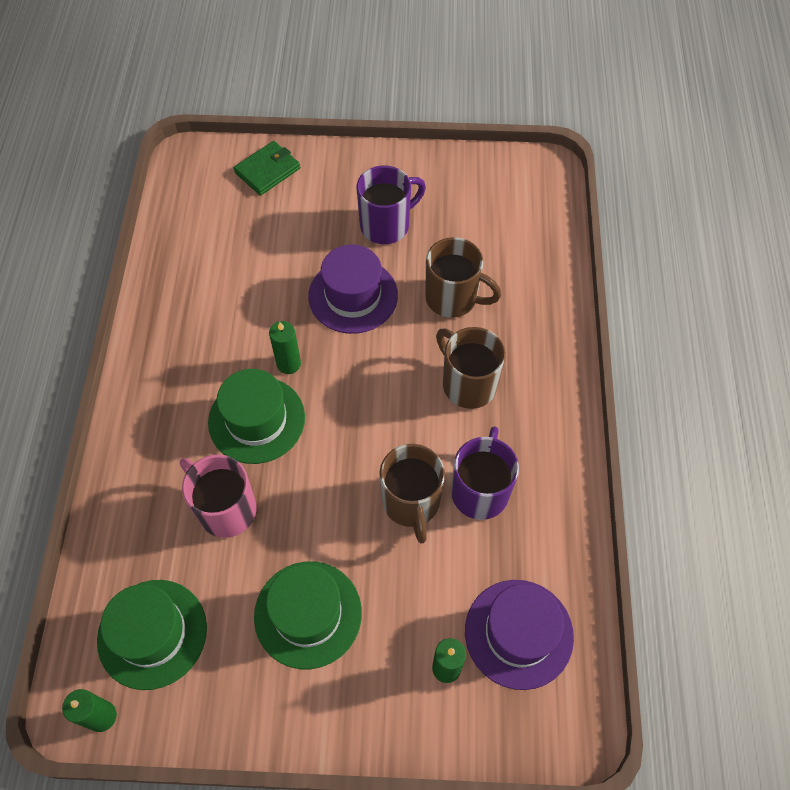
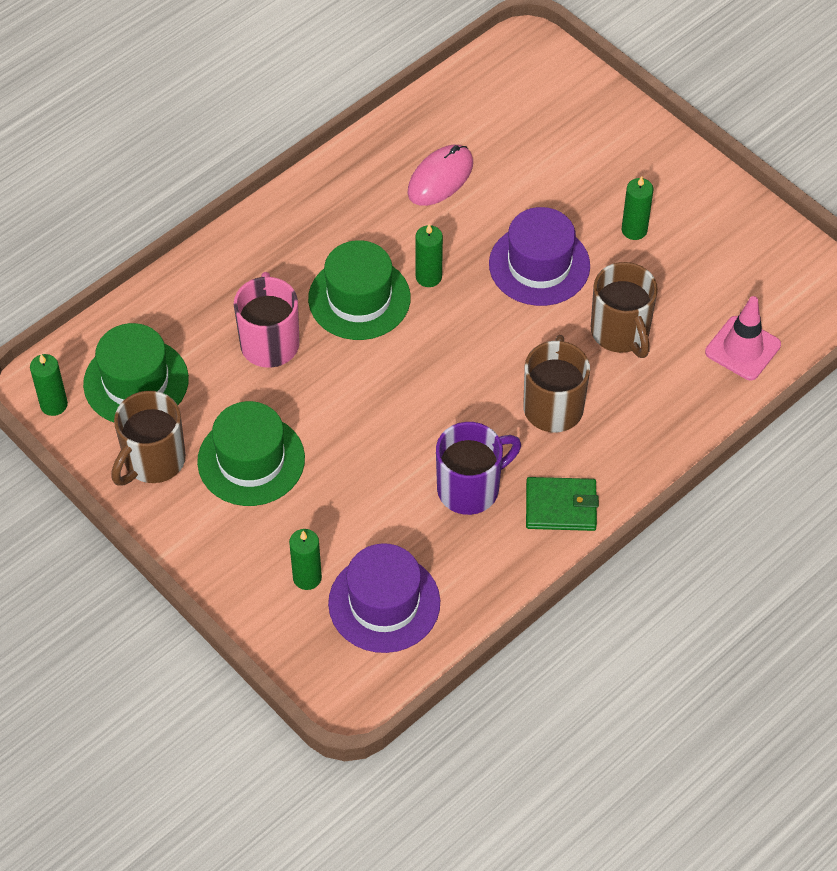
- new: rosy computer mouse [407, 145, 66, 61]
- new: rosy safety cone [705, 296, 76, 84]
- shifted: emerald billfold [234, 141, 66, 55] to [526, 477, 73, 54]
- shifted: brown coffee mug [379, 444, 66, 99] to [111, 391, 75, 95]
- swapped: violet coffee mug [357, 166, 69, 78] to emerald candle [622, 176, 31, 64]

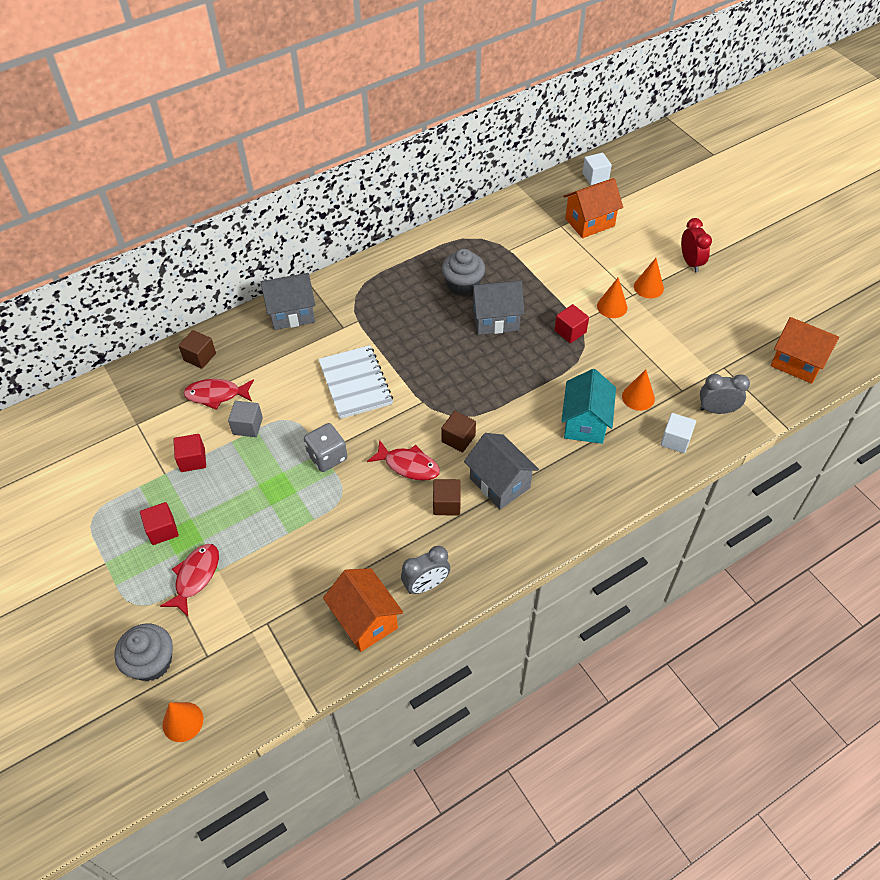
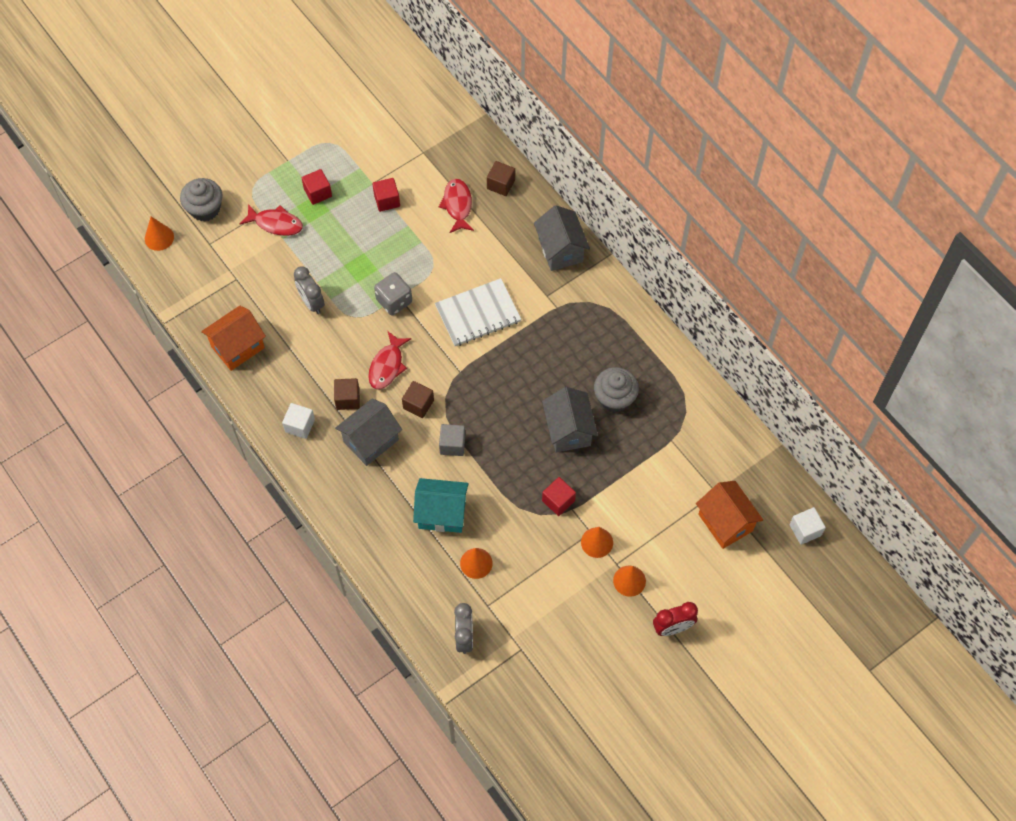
- gone: orange cottage [771, 317, 68, 67]
- shifted: grey block [228, 401, 35, 36] to [439, 424, 26, 32]
- shifted: grey alarm clock [401, 546, 49, 48] to [294, 266, 31, 48]
- shifted: white block [660, 413, 36, 40] to [282, 403, 33, 36]

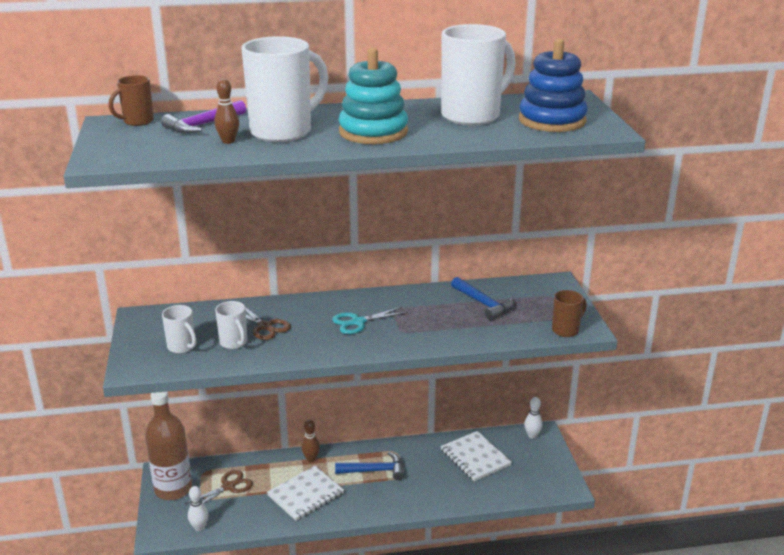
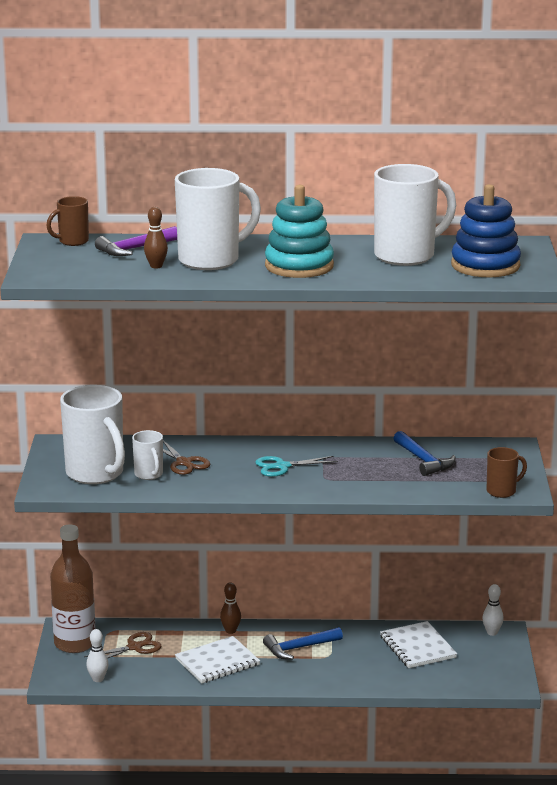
- rotated: royal blue claw hammer [335, 452, 69, 28] = [263, 627, 80, 33] 150 degrees clockwise
- scaled: white coffee mug [162, 305, 34, 49] = [60, 385, 65, 99] x2.00

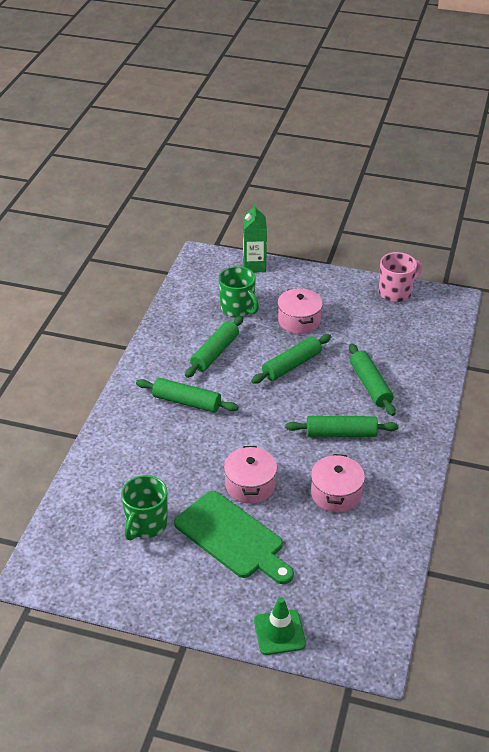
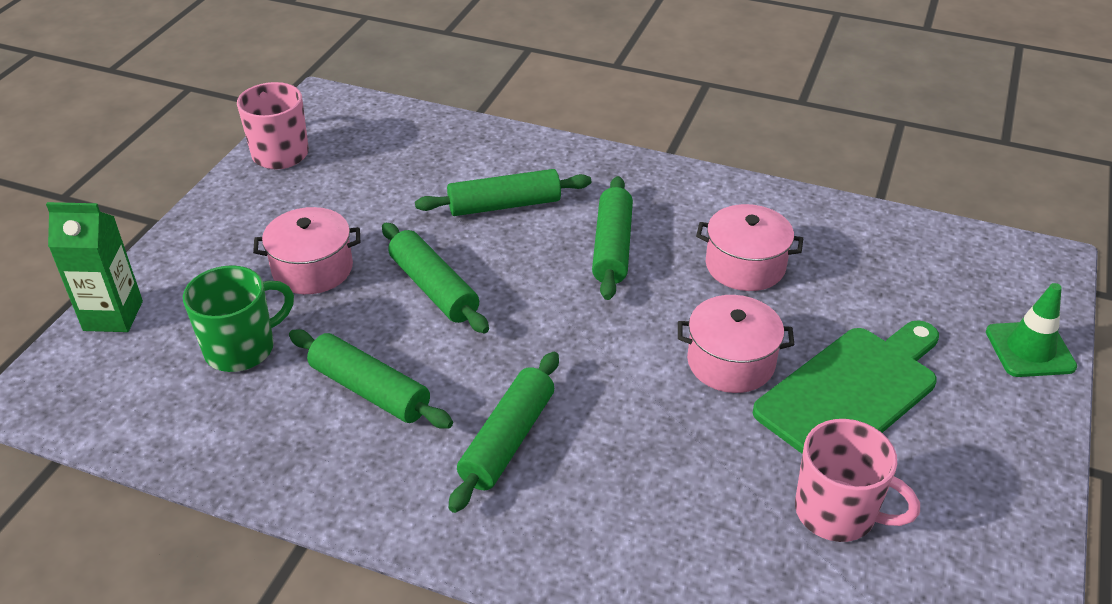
- repainted: emerald coffee mug [121, 475, 47, 65] to rosy coffee mug [795, 419, 125, 123]

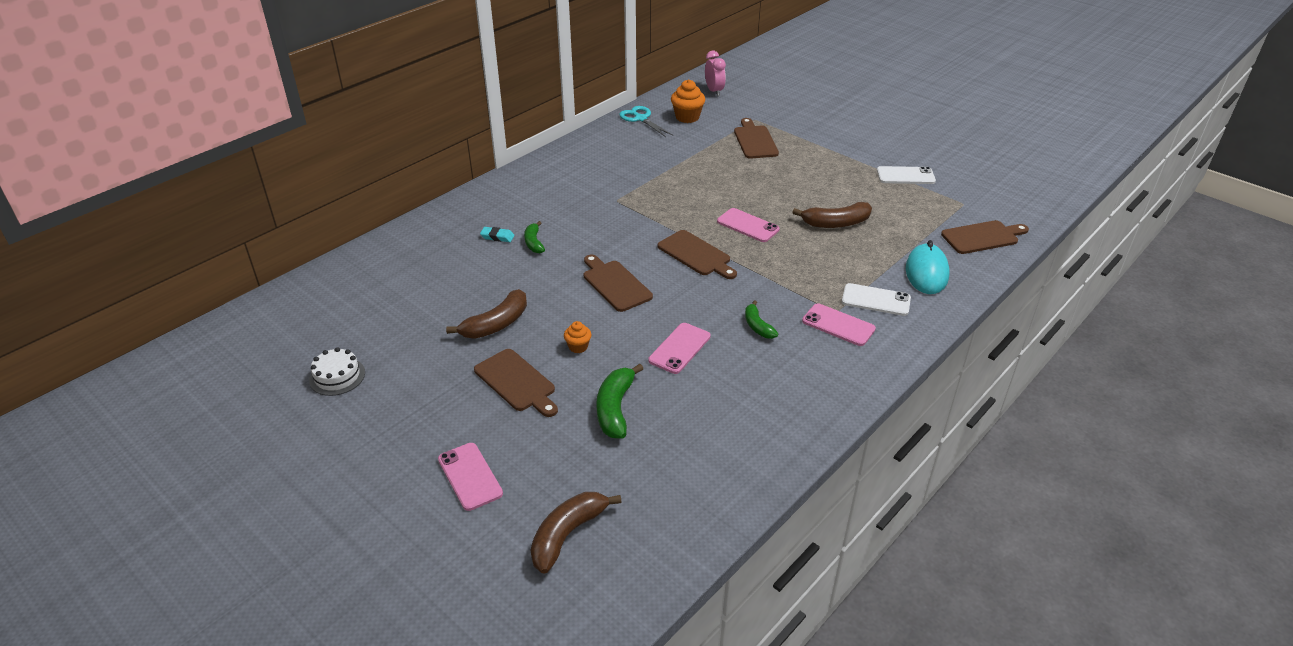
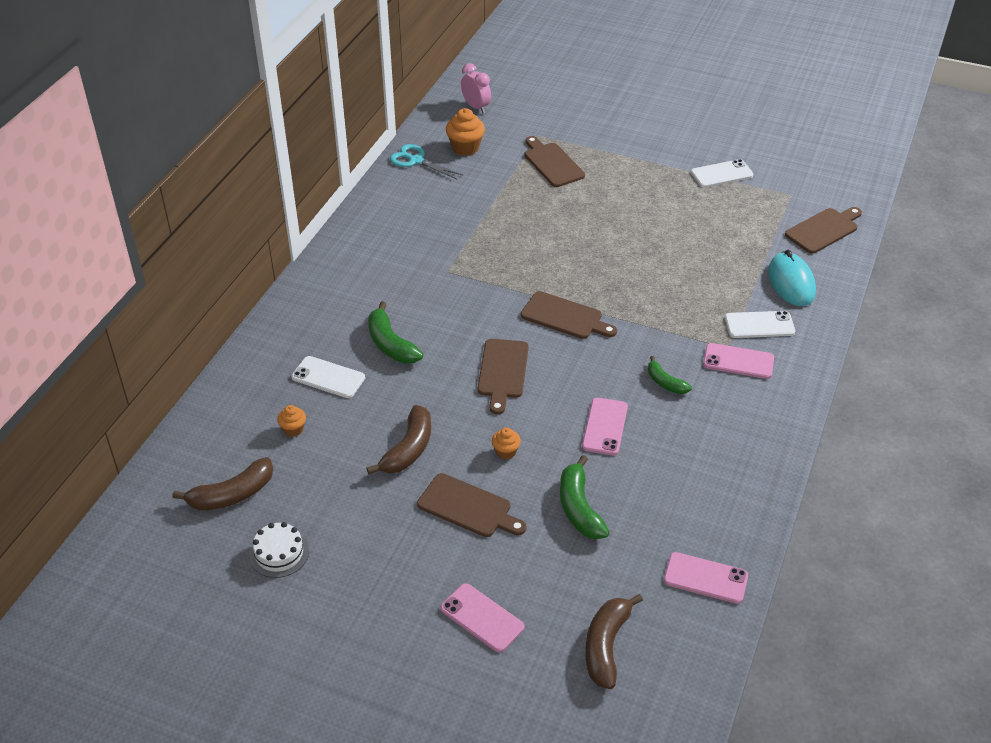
- gone: turquoise eraser [480, 227, 34, 15]
- new: orange cupcake [277, 405, 29, 32]
- new: white smartphone [291, 356, 74, 42]
- shifted: rosy smartphone [717, 208, 63, 34] to [664, 552, 84, 52]
- shifted: brown banana [792, 202, 80, 26] to [173, 457, 100, 54]
- rotated: brown cutting board [584, 255, 69, 57] = [478, 339, 51, 75] 120 degrees counterclockwise
- scaled: emerald banana [524, 221, 21, 32] = [368, 301, 55, 62] x1.62

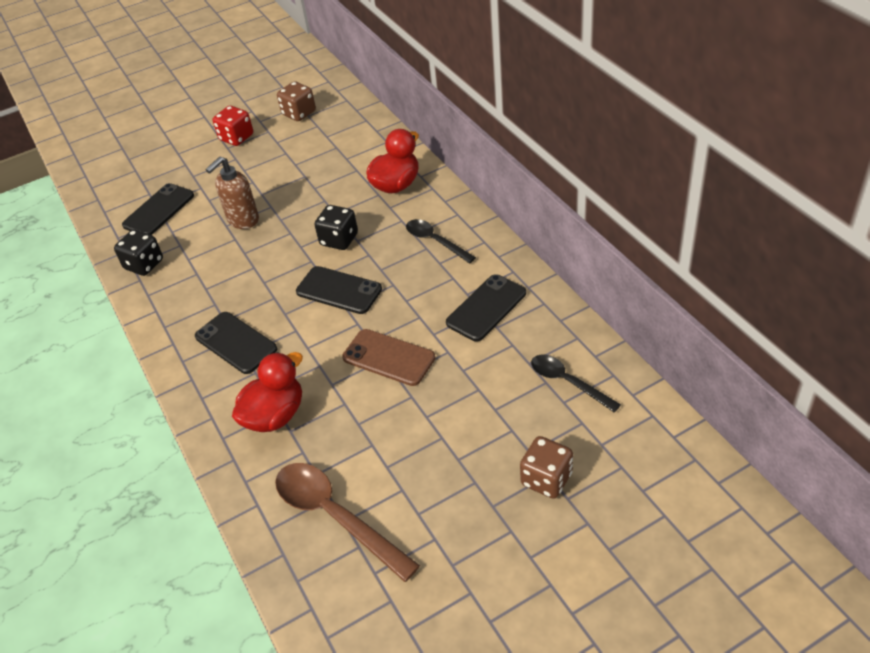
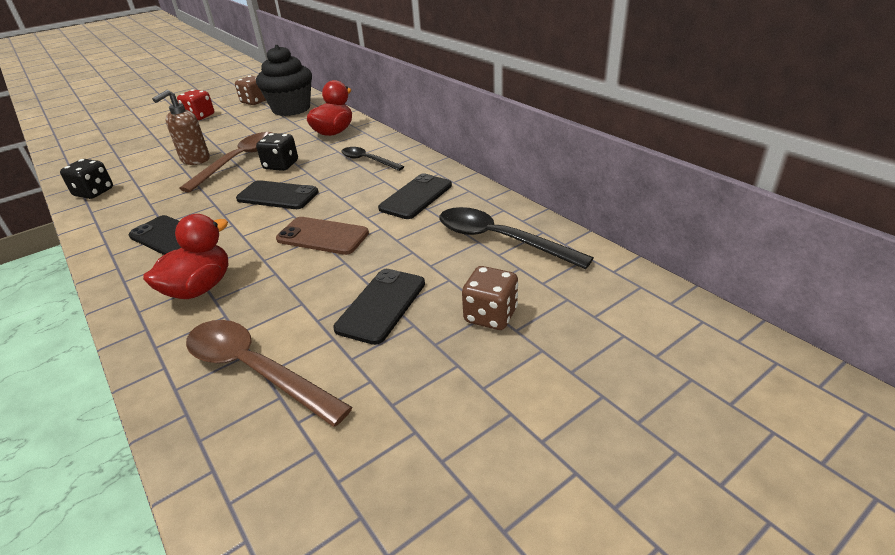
- new: brown spoon [179, 132, 93, 60]
- new: black cupcake [256, 45, 56, 71]
- shifted: black smartphone [122, 183, 72, 52] to [333, 269, 92, 76]
- scaled: black spoon [531, 355, 90, 58] = [439, 207, 155, 62] x1.64

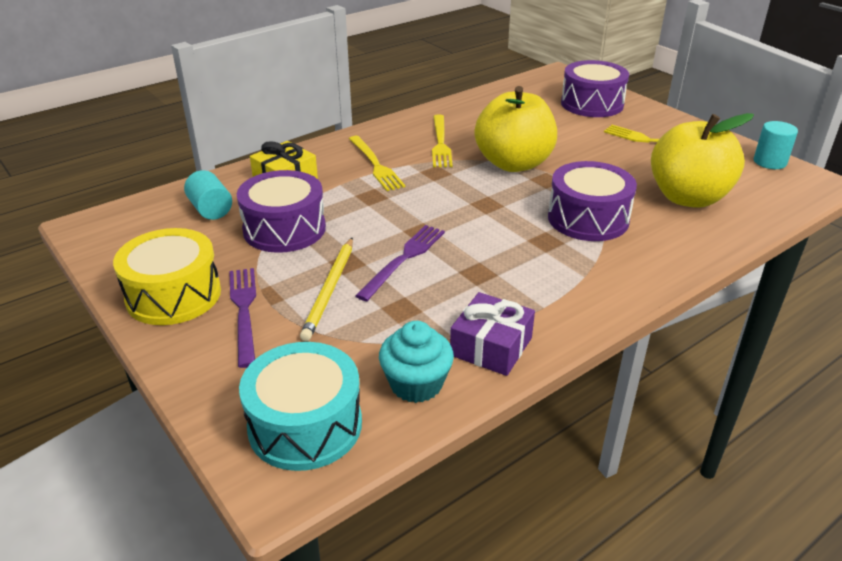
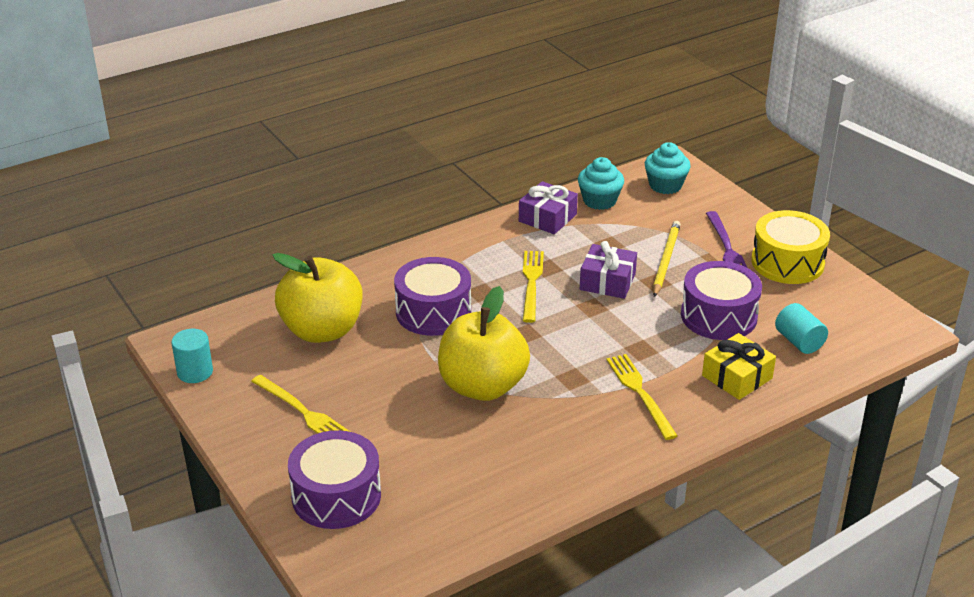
- shifted: yellow fork [432, 114, 21, 53] to [523, 251, 21, 72]
- swapped: turquoise drum [239, 342, 123, 129] to turquoise cupcake [645, 142, 46, 52]
- swapped: violet fork [355, 225, 90, 76] to violet present [580, 241, 57, 58]

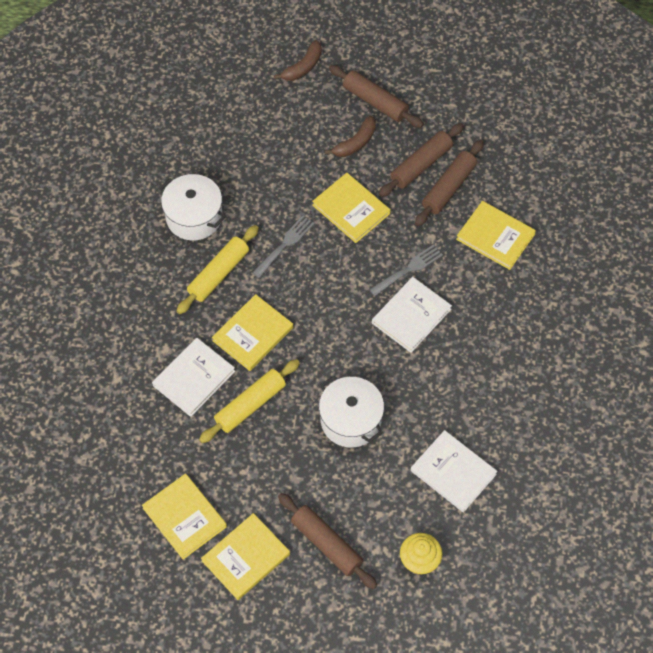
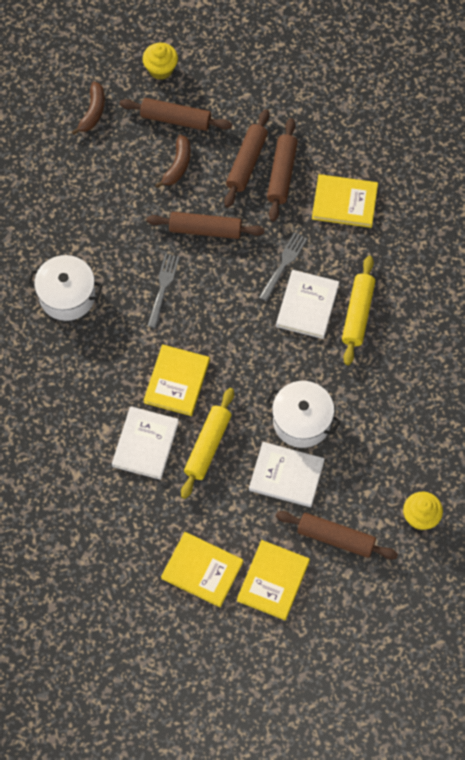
- new: yellow cupcake [143, 43, 35, 37]
- shifted: yellow pastry roller [177, 225, 82, 89] to [342, 256, 33, 109]
- shifted: white book [411, 430, 86, 82] to [249, 442, 76, 65]
- swapped: yellow book [312, 173, 78, 70] to brown pastry roller [146, 212, 119, 27]

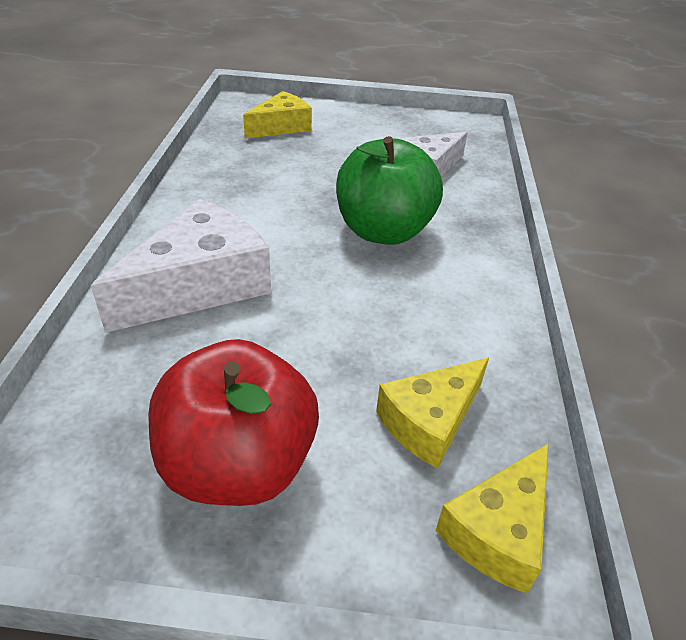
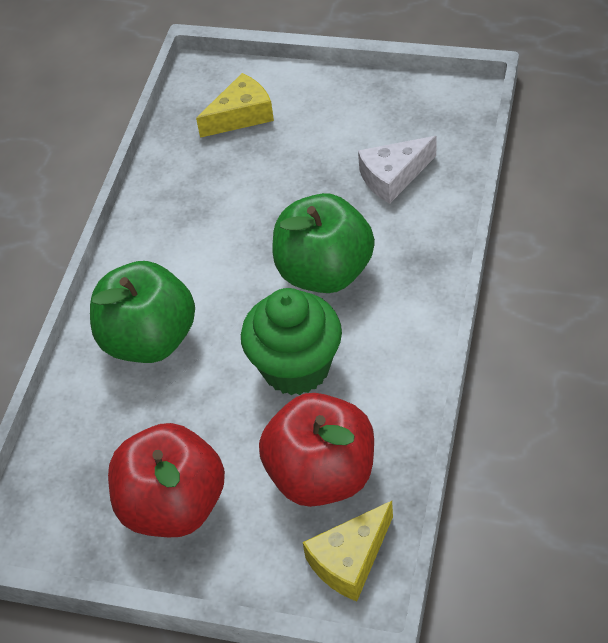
- new: emerald cupcake [241, 288, 101, 107]
- swapped: white cheese wedge [91, 199, 180, 134] to emerald apple fruit [90, 261, 105, 102]
- swapped: yellow cheese wedge [376, 358, 113, 111] to crimson apple fruit [259, 393, 115, 114]

